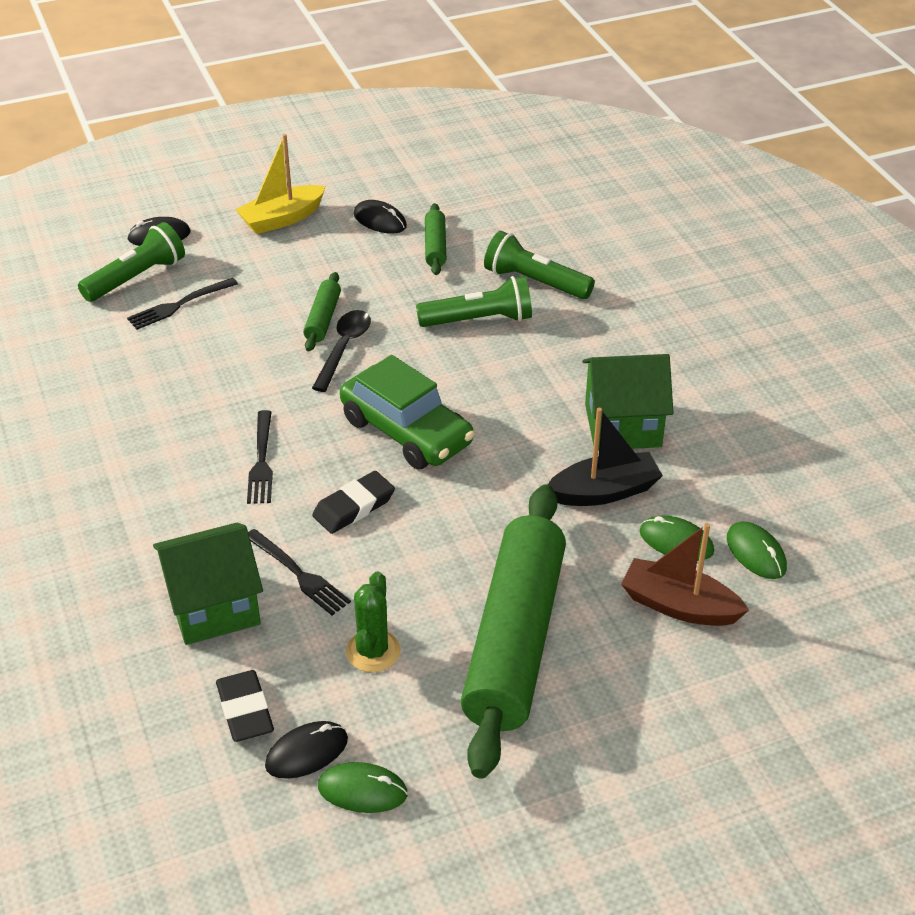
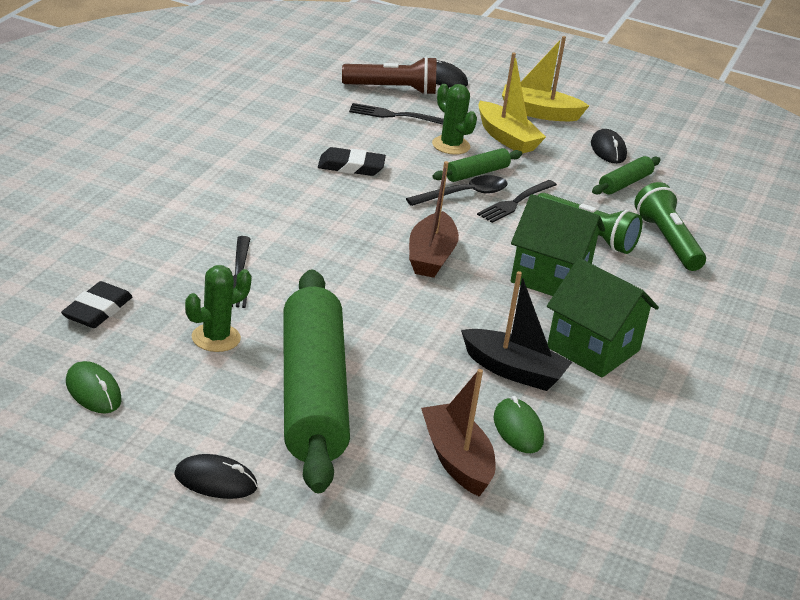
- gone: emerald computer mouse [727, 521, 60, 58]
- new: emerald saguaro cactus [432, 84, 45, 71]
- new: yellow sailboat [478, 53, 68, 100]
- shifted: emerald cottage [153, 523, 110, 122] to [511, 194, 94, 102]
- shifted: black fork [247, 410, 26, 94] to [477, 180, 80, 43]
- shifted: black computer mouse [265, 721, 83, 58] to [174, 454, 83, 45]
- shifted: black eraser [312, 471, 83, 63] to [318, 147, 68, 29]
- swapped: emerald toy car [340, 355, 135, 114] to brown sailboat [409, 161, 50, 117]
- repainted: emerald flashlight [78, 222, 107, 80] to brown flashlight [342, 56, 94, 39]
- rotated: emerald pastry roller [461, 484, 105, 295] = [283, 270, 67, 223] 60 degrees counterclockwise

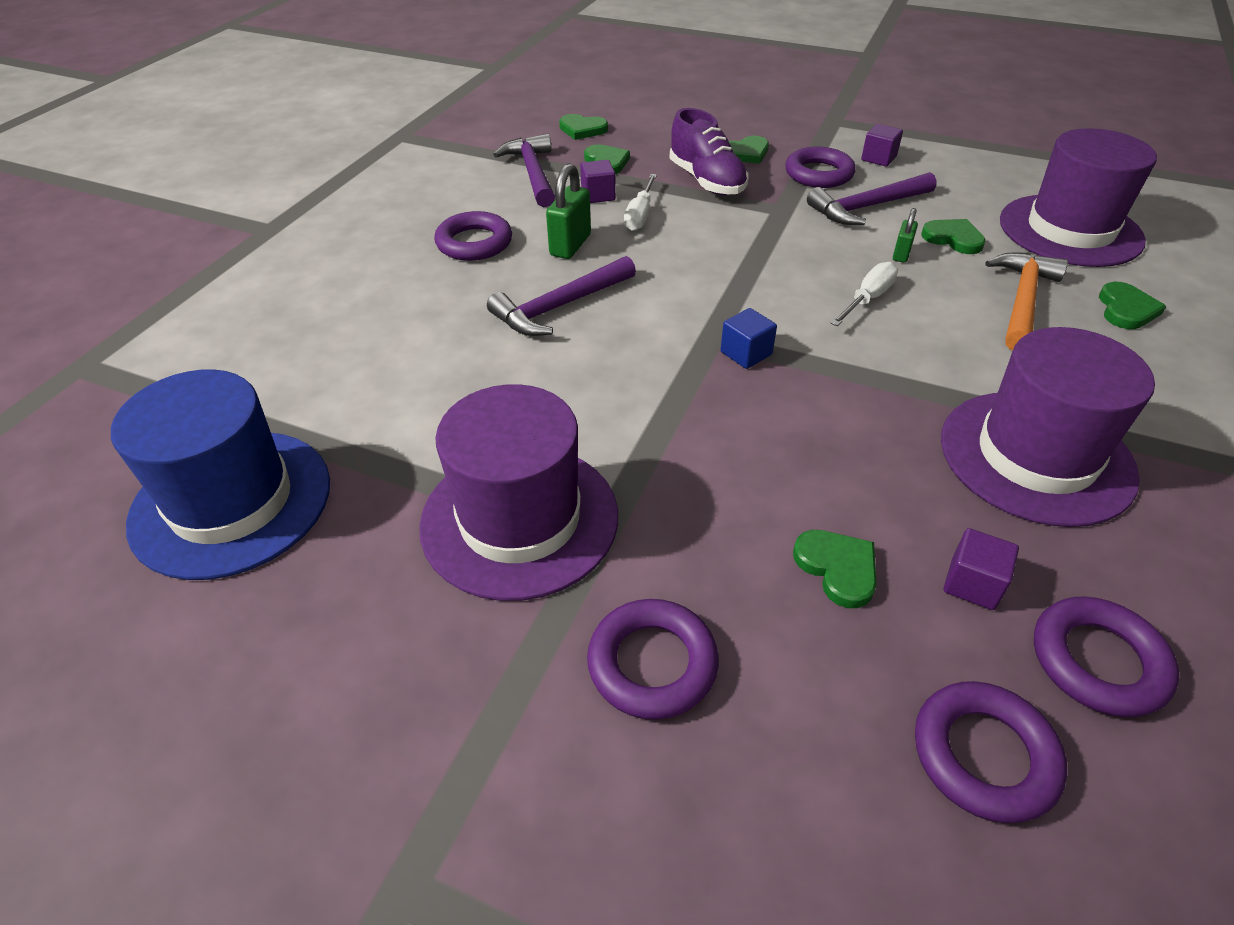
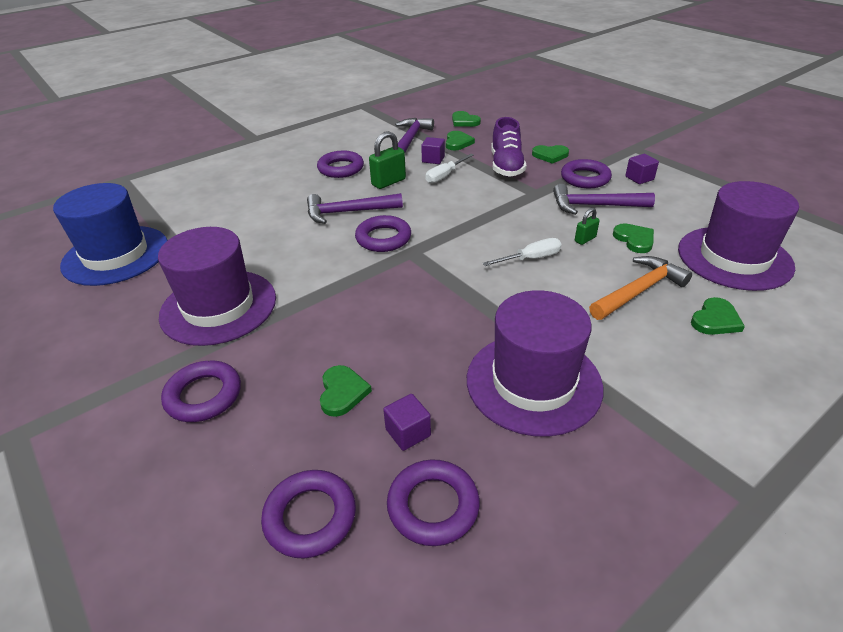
- gone: royal blue block [721, 308, 56, 61]
- new: violet ring [355, 215, 56, 37]

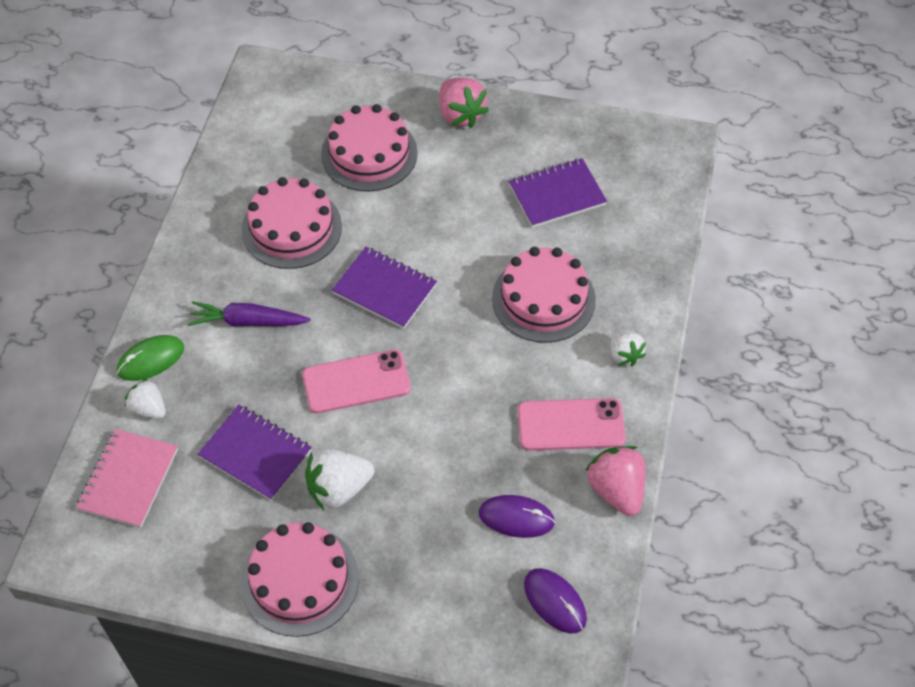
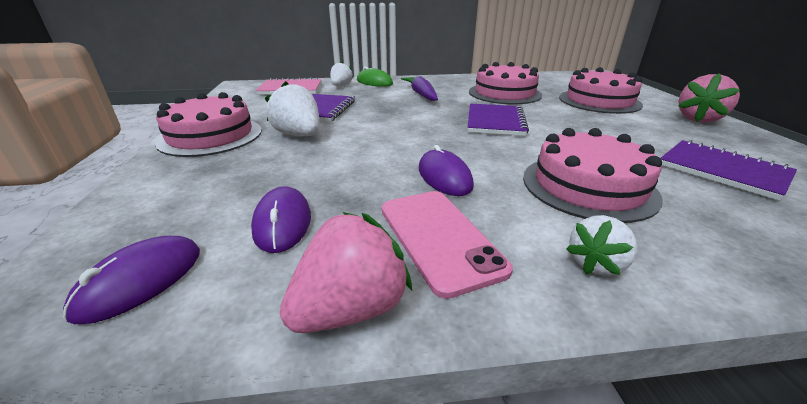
- gone: rosy smartphone [302, 349, 109, 64]
- new: violet computer mouse [419, 145, 55, 51]

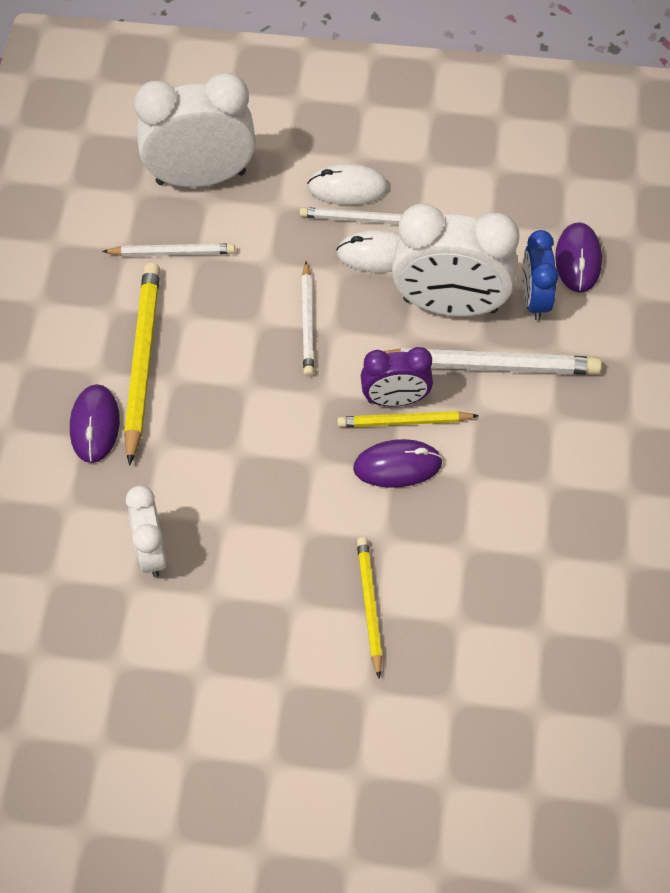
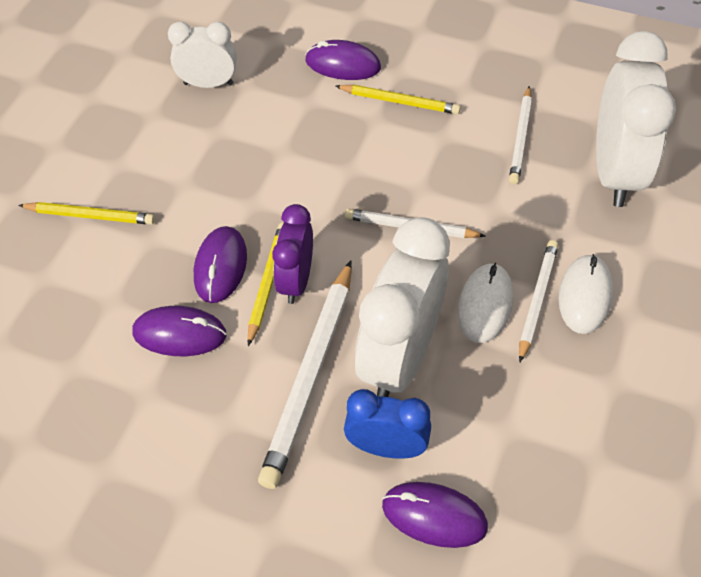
- new: violet computer mouse [132, 306, 95, 50]
- scaled: yellow pencil [124, 263, 36, 202] = [335, 85, 126, 29] x0.59

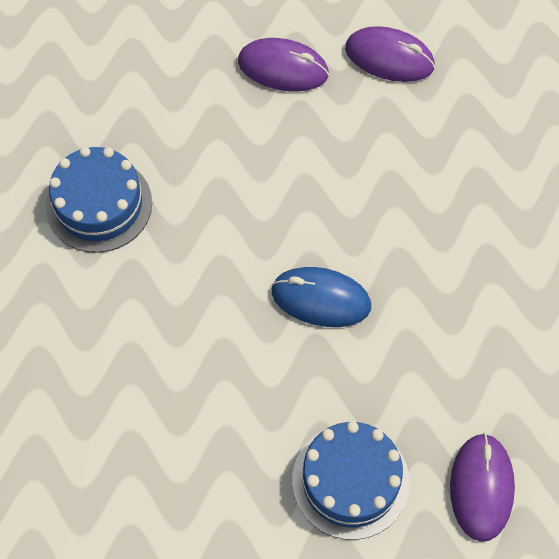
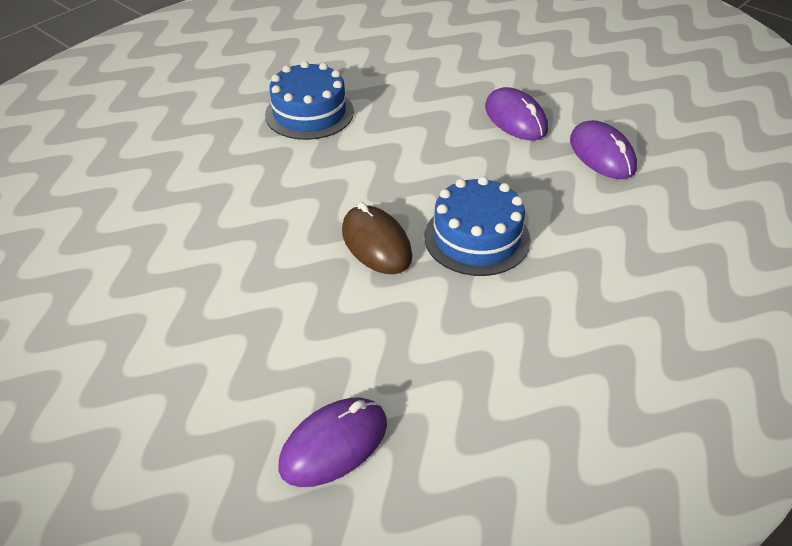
- shifted: royal blue cake [292, 421, 118, 119] to [424, 176, 107, 100]
- repainted: royal blue computer mouse [271, 267, 100, 60] to brown computer mouse [342, 202, 70, 72]

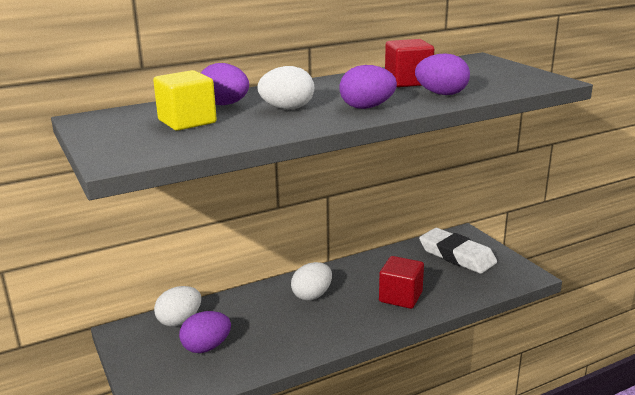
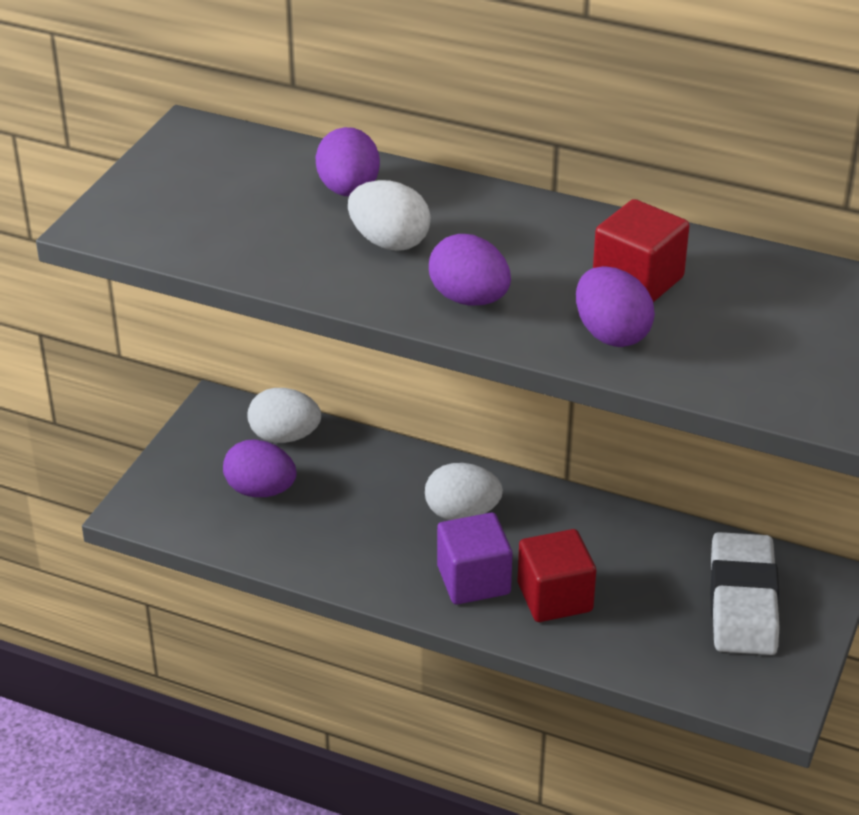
- gone: yellow block [153, 70, 64, 61]
- new: violet block [437, 513, 75, 92]

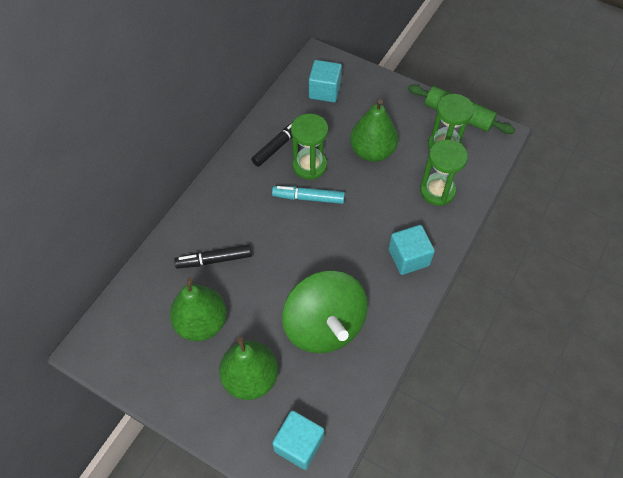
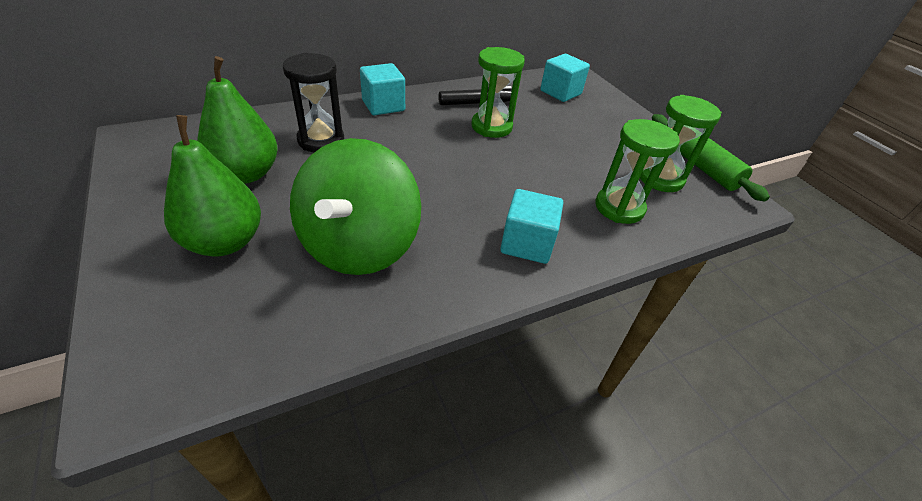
- gone: turquoise marker pen [272, 186, 73, 18]
- gone: emerald pear [350, 99, 48, 63]
- shifted: turquoise block [272, 410, 52, 60] to [360, 63, 45, 52]
- swapped: black marker pen [174, 244, 78, 25] to black hourglass [283, 53, 61, 99]

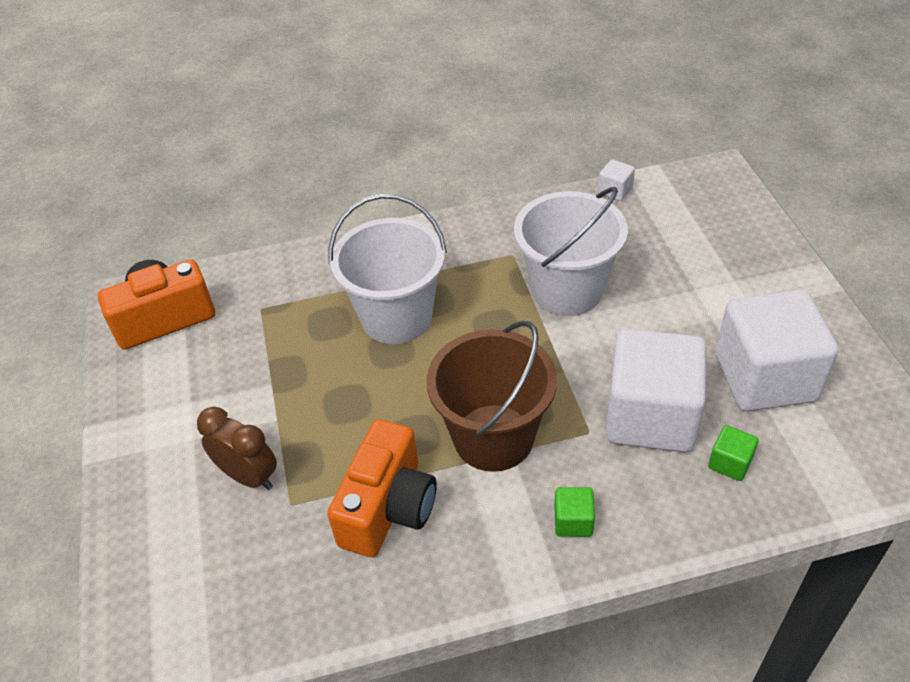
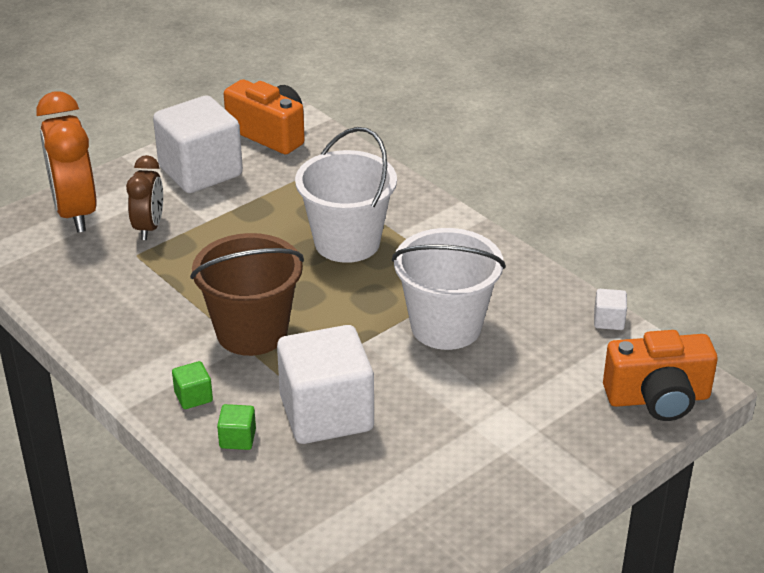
- new: orange alarm clock [36, 91, 61, 142]
- shifted: orange compact camera [327, 419, 110, 138] to [603, 330, 115, 91]
- shifted: emerald block [708, 425, 51, 56] to [217, 404, 39, 46]
- shifted: white block [716, 290, 122, 121] to [153, 95, 90, 98]

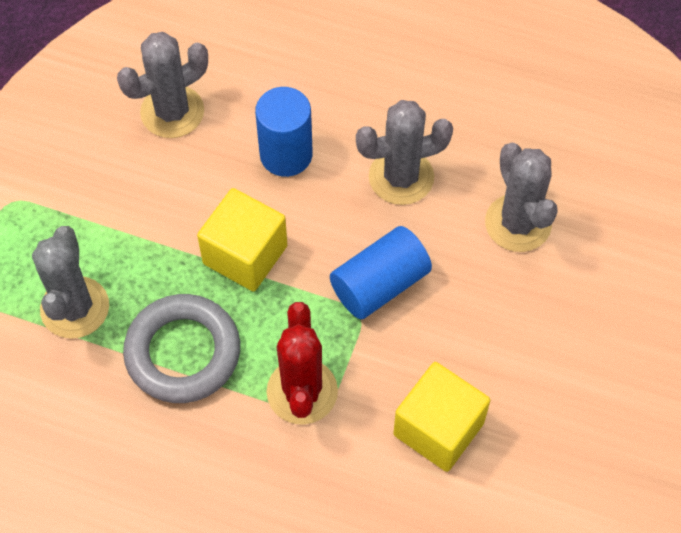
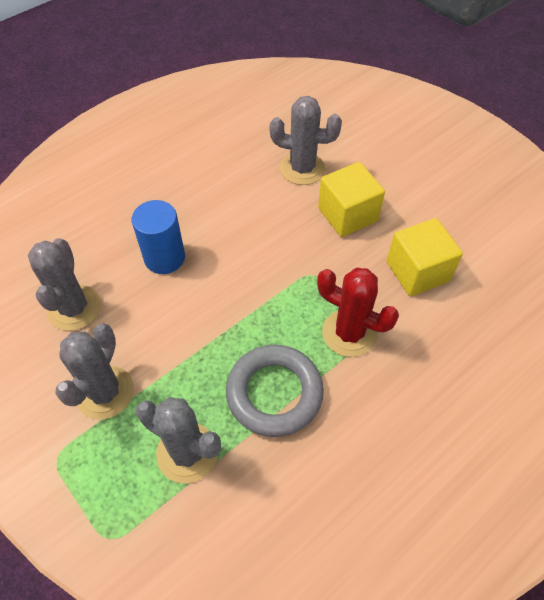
- gone: royal blue solid cylinder [330, 226, 102, 93]
- shifted: yellow block [197, 188, 90, 104] to [318, 162, 67, 75]
- shifted: grey saguaro cactus [356, 100, 97, 105] to [55, 323, 79, 97]

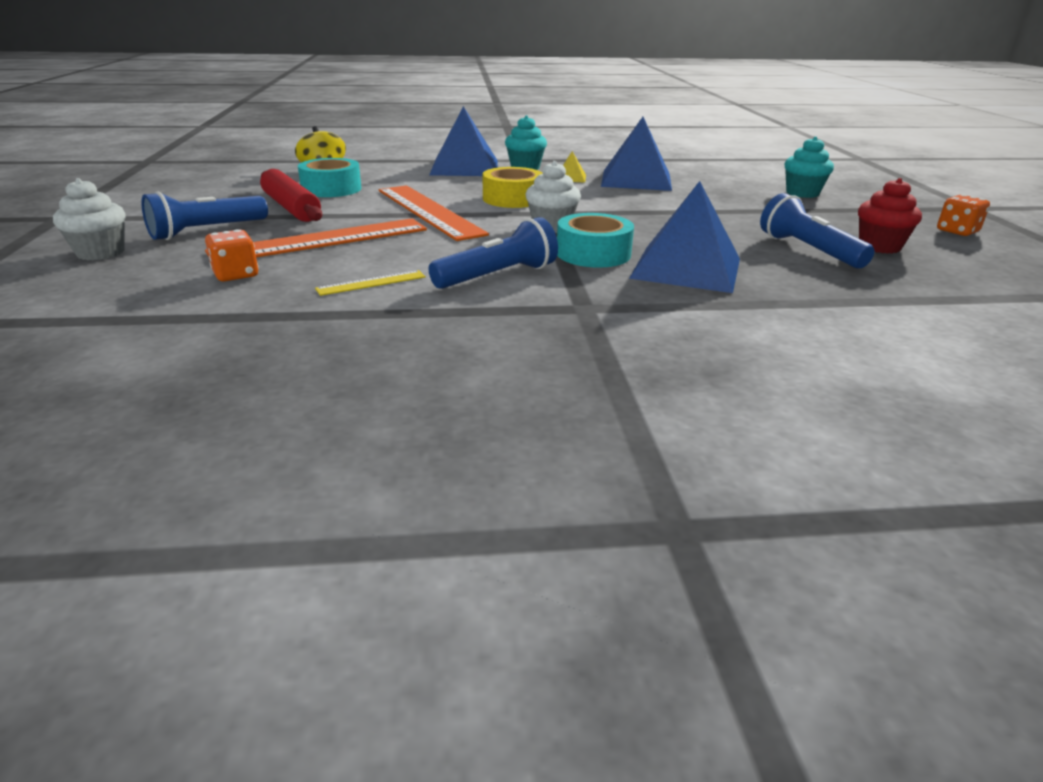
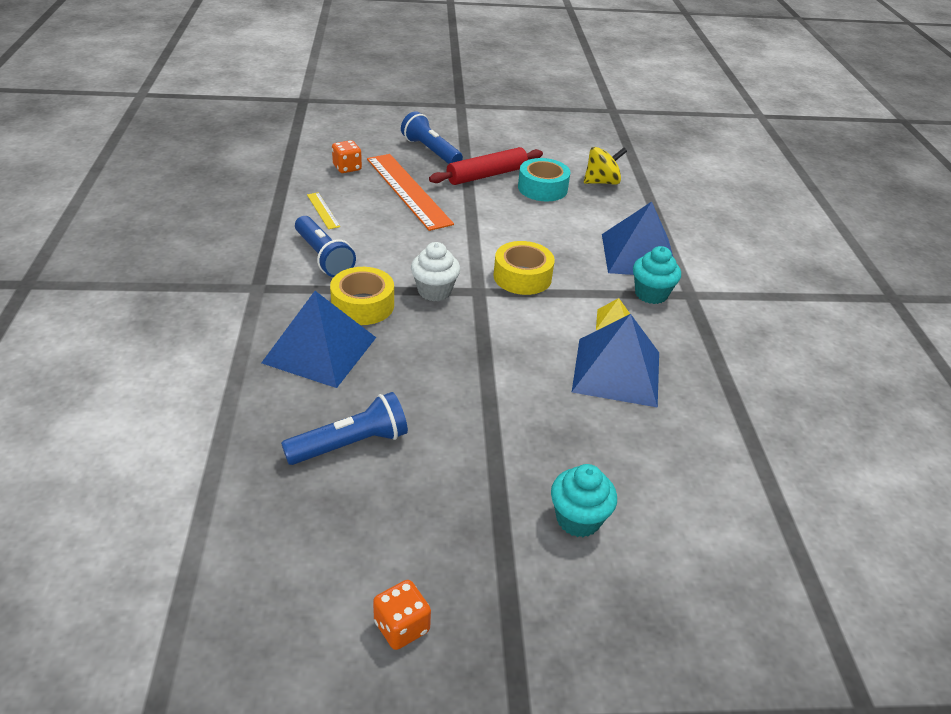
- gone: white cupcake [53, 178, 72, 82]
- gone: orange straightedge [379, 185, 110, 56]
- gone: crimson cupcake [858, 178, 64, 76]
- repainted: turquoise sticky tape [557, 213, 77, 55] to yellow sticky tape [330, 267, 64, 58]

